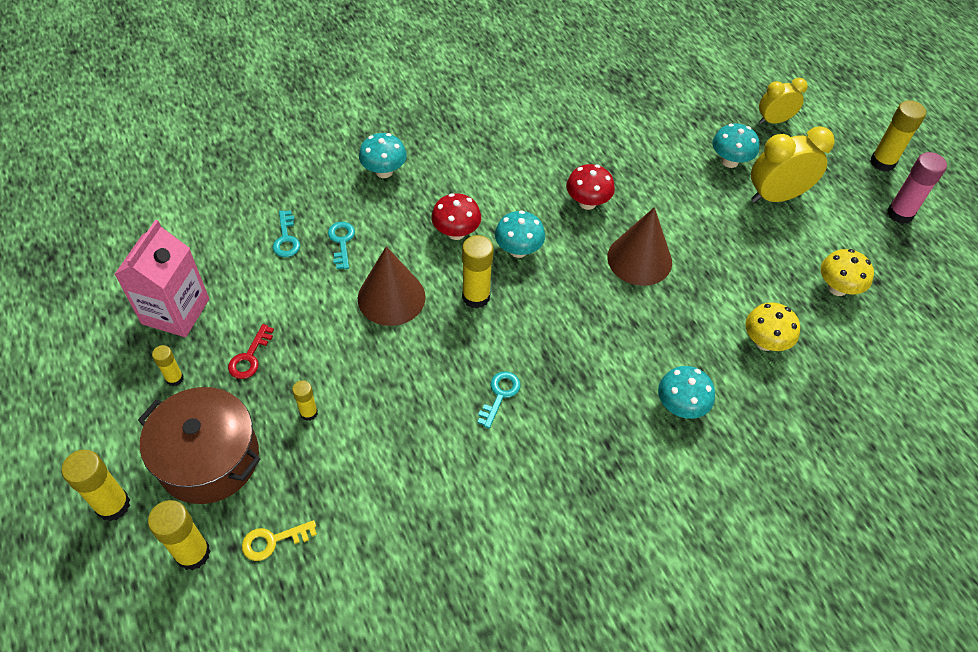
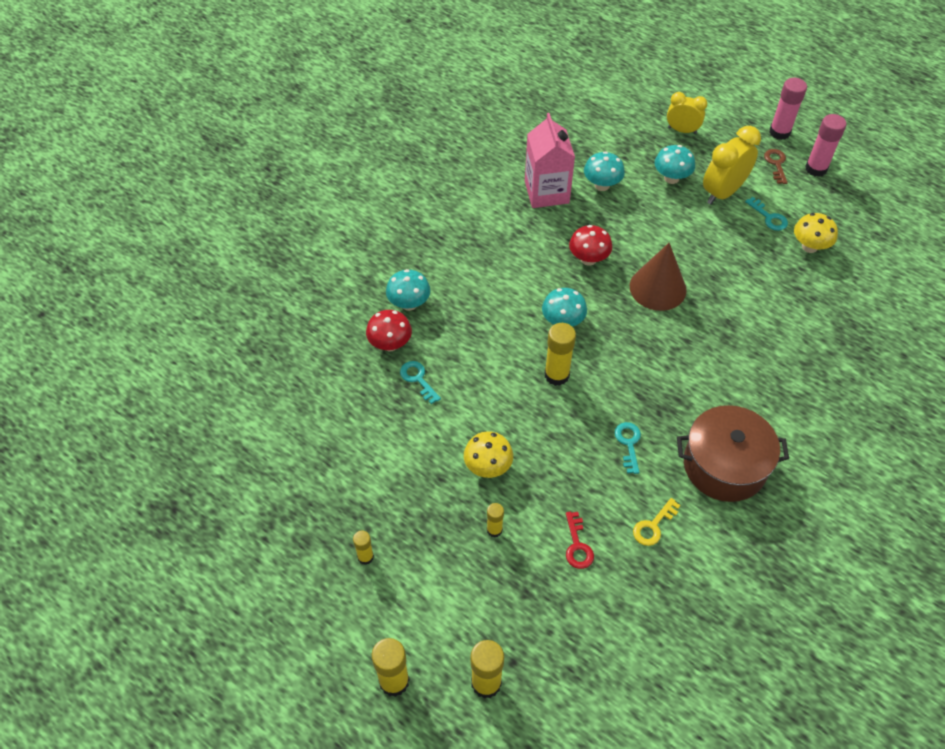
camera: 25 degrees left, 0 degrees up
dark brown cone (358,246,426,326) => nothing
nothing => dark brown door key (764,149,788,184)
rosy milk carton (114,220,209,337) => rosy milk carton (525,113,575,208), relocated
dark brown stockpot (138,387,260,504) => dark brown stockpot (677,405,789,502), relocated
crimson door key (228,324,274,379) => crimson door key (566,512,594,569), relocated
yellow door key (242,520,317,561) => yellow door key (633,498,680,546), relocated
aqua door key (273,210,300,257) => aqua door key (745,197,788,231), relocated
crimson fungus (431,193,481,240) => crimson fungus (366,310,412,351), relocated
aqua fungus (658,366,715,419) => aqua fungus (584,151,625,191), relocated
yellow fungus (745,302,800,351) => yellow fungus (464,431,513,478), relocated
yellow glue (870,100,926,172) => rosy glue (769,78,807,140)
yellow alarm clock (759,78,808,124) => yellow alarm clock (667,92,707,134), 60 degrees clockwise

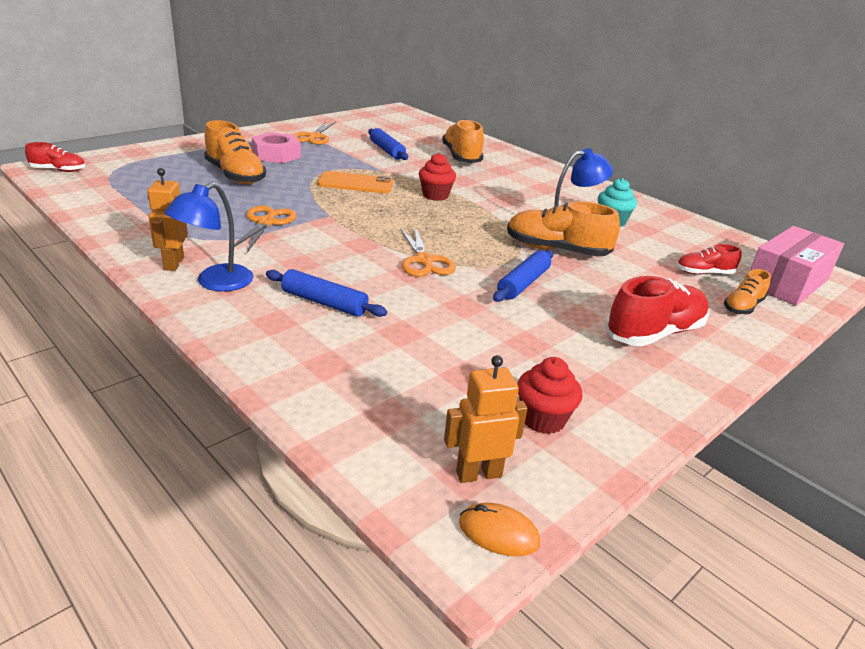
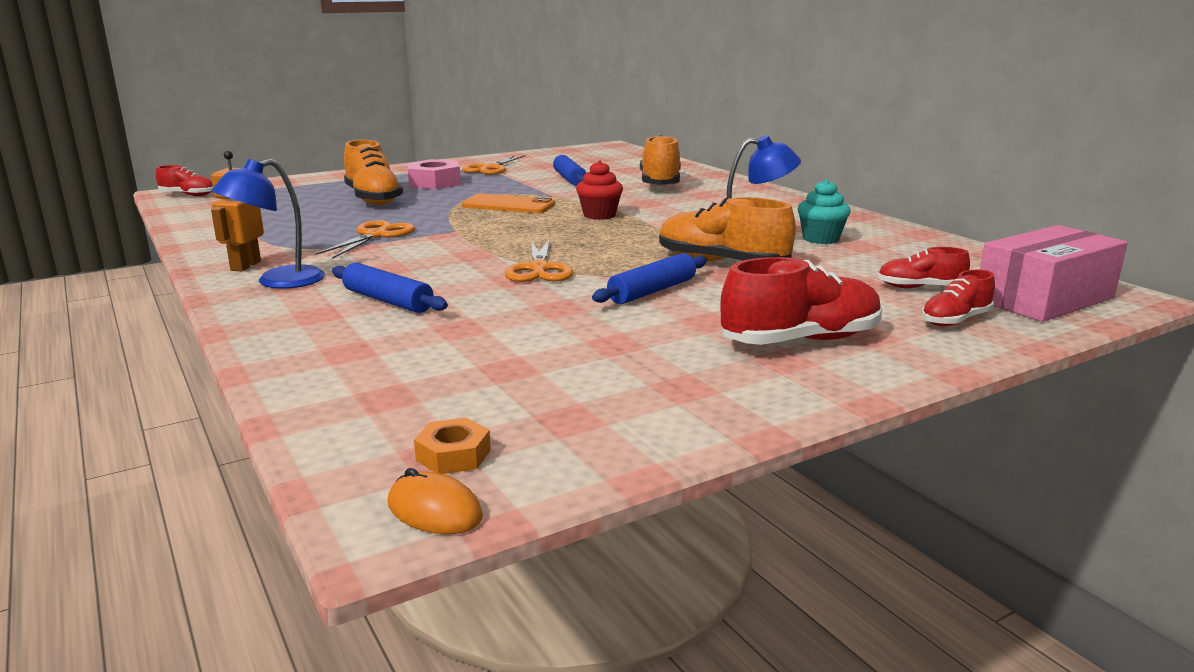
camera: 15 degrees right, 10 degrees down
crimson muffin (517,357,583,434) => nothing
bright orange toy robot (444,355,528,483) => bright orange hexagon nut (414,418,491,474)
bright orange lace-up shoe (724,269,771,314) => crimson lace-up shoe (921,270,995,326)

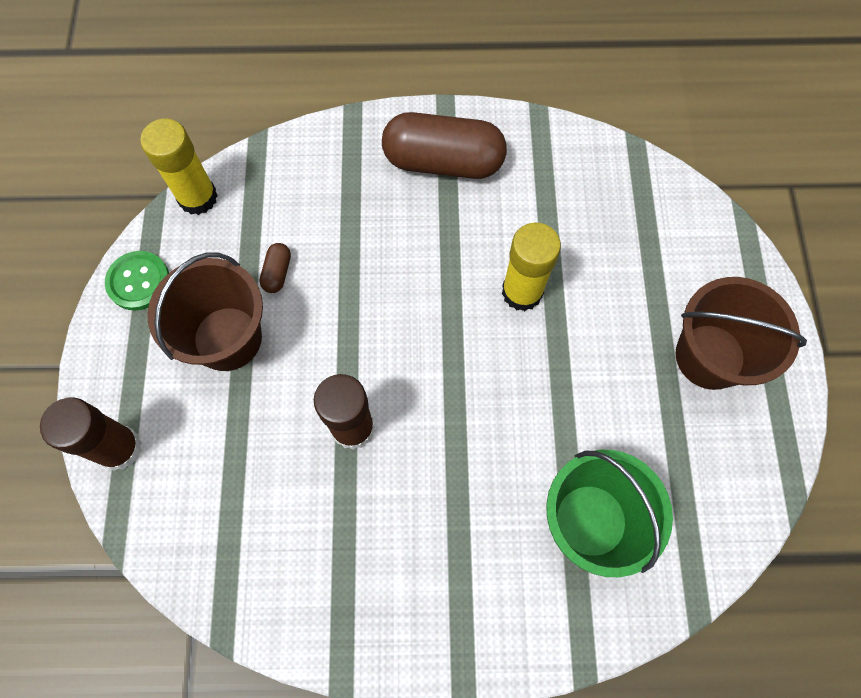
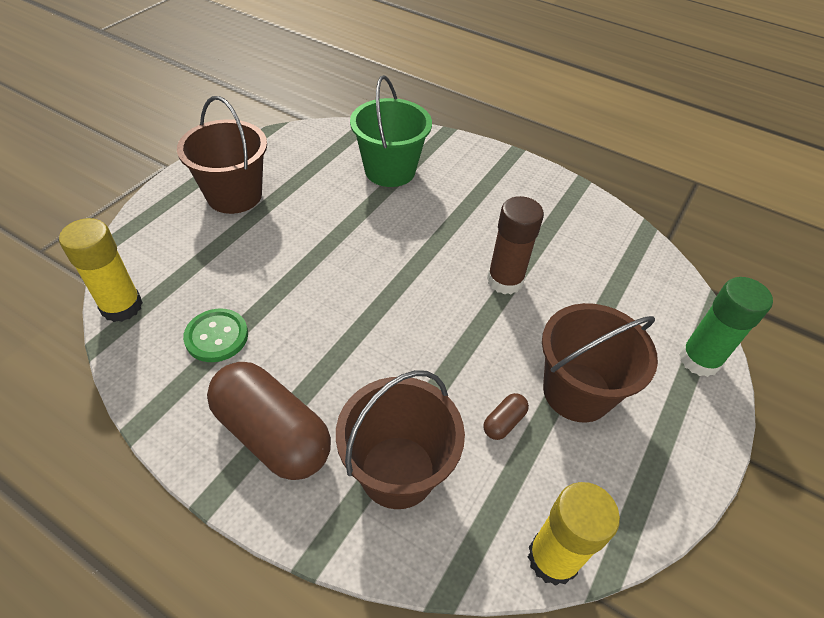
camera: 150 degrees left, 20 degrees down
nothing => dark brown bucket (336,370,465,509)
emerald sewing button (105,251,169,310) => emerald sewing button (183,309,248,362), relocated
yellow glue (502,223,561,311) => yellow glue (59,218,143,322), relocated
dark brown glue (40,397,142,471) => emerald glue (679,277,773,377)

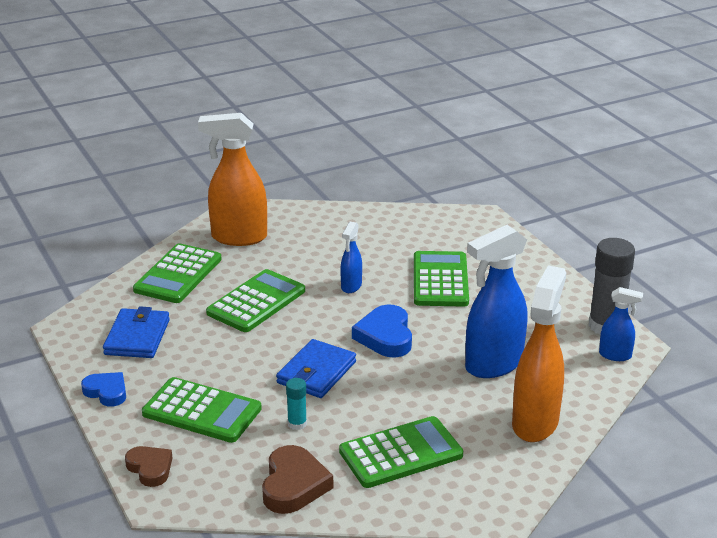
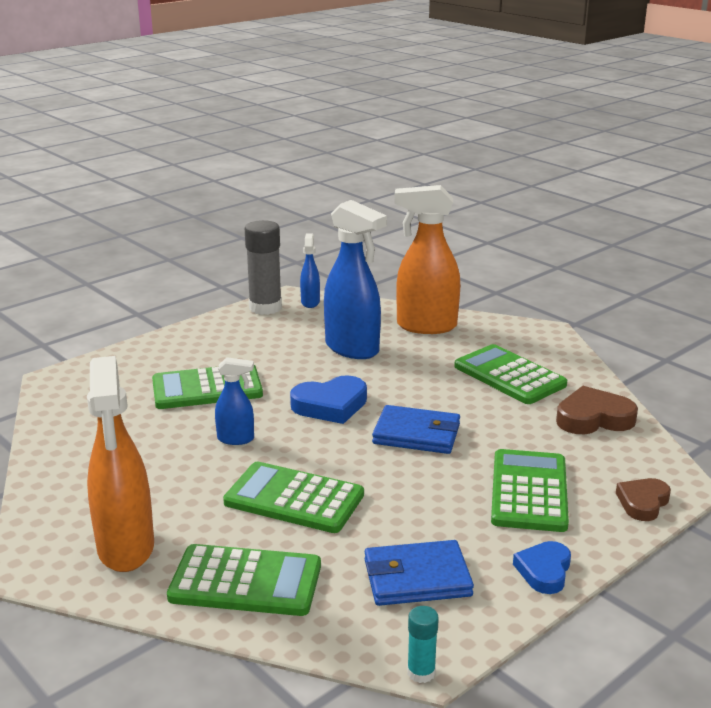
camera: 105 degrees left, 5 degrees down
aqua glue (286,378,307,430) => aqua glue (407,606,439,683), relocated

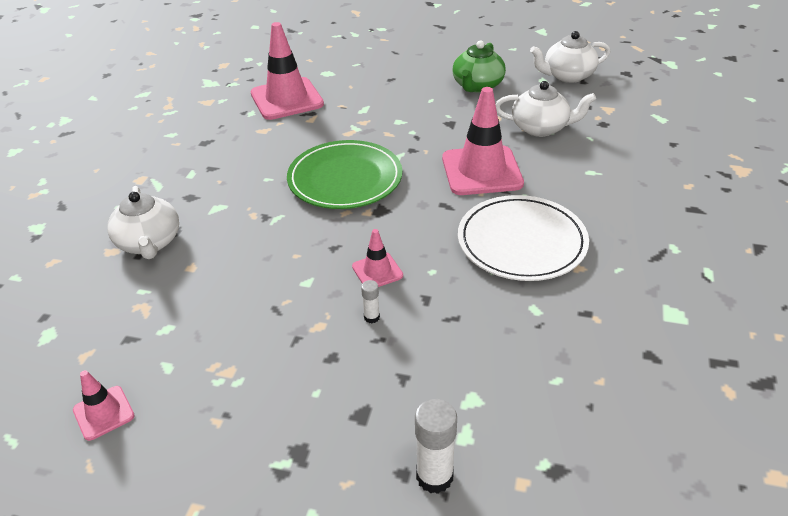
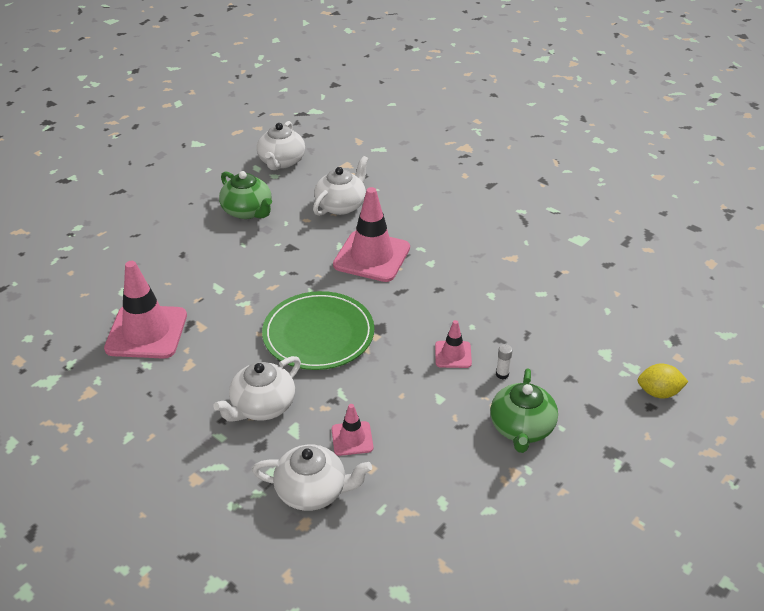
camera: 65 degrees left, 0 degrees up
snow-white dinner plate (458,195,589,281) => nothing
nothing => snow-white tea pot (213,356,301,422)
nothing => emerald tea pot (490,368,558,453)
rosy traffic cone (73,370,135,441) => rosy traffic cone (332,404,373,456), relocated
snow-white glue (415,399,457,494) => yellow citrus fruit (637,363,689,399)

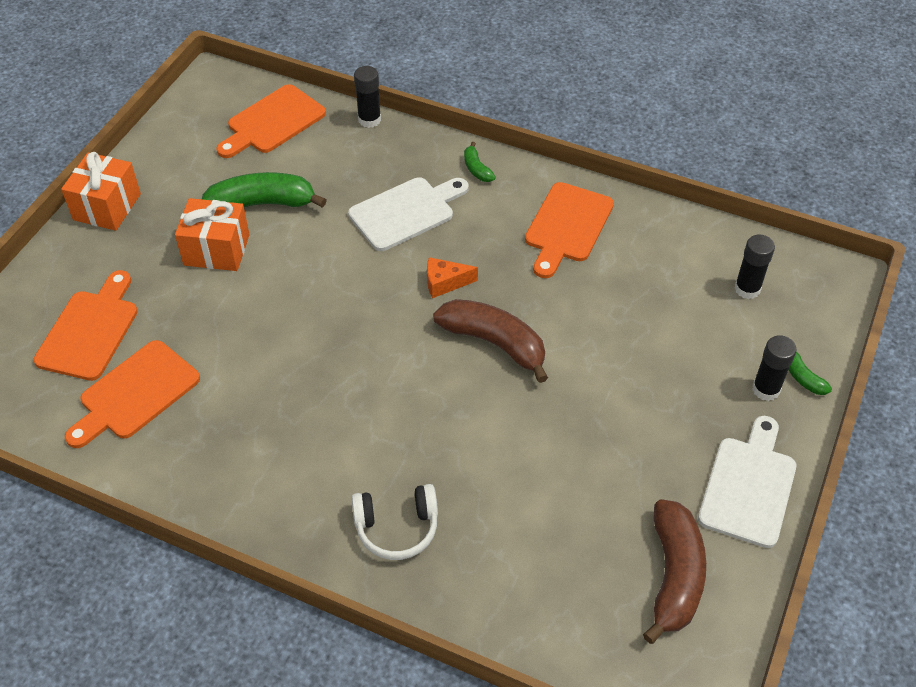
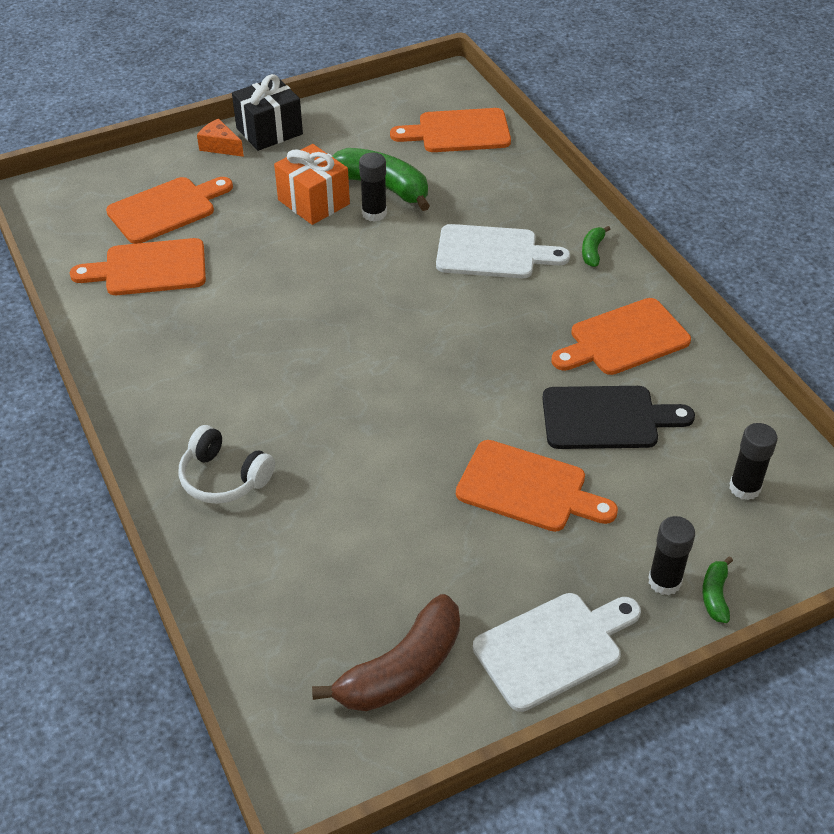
camera: 40 degrees right, 5 degrees down
dark brown banana fruit (433,299,548,383) => nothing
nothing => bright orange bread board (456,440,618,532)
nothing => ebony bread board (542,386,695,449)
ebony glue (354,66,381,128) => ebony glue (359,152,387,222), relocated
bright orange cheese (427,257,478,298) => bright orange cheese (197,119,244,157), relocated
bright orange present (61,152,141,231) => ebony present (232,74,303,151)

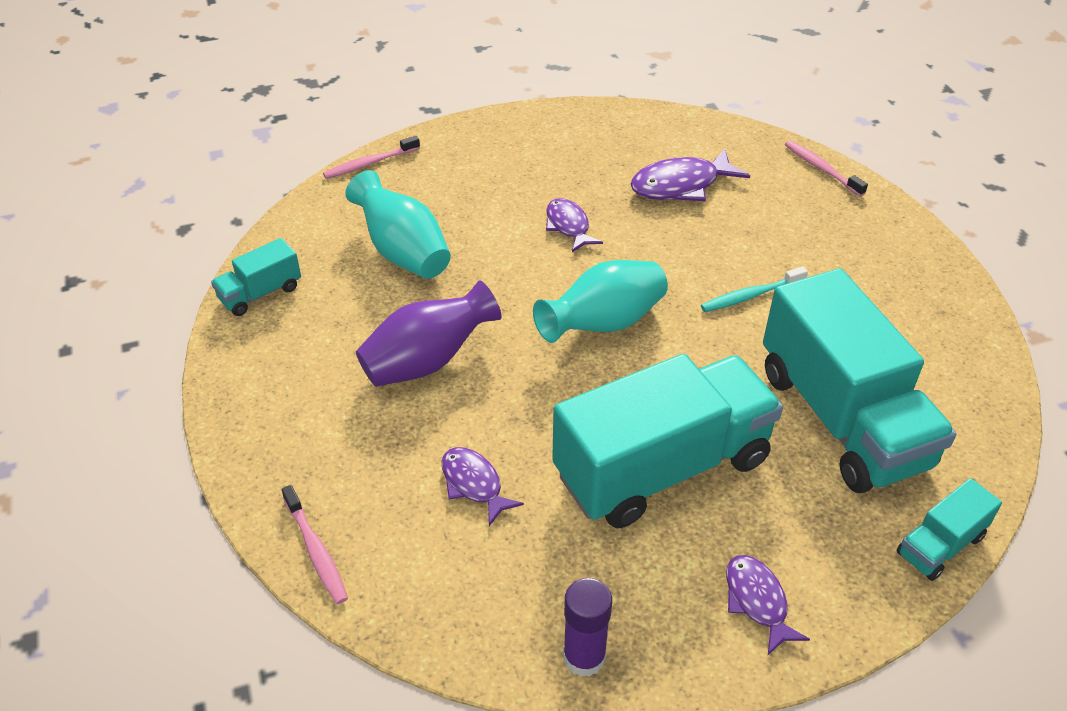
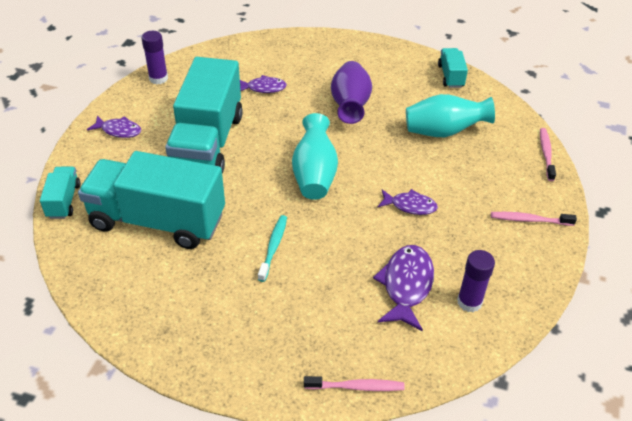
camera: 125 degrees right, 0 degrees up
nothing => royal purple glue (457,250,495,312)
rosy dental brush (282,485,348,604) => rosy dental brush (491,212,577,226), relocated

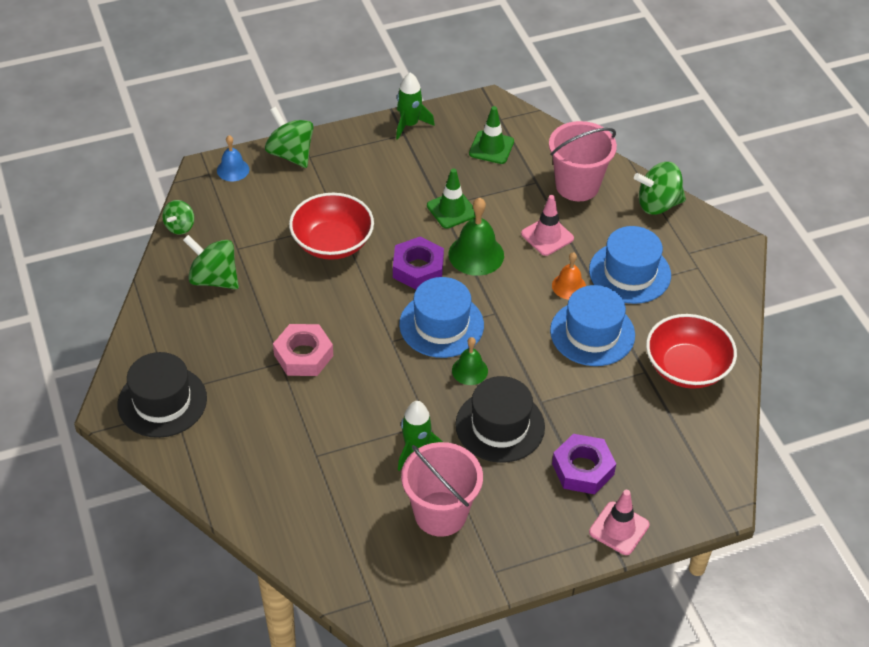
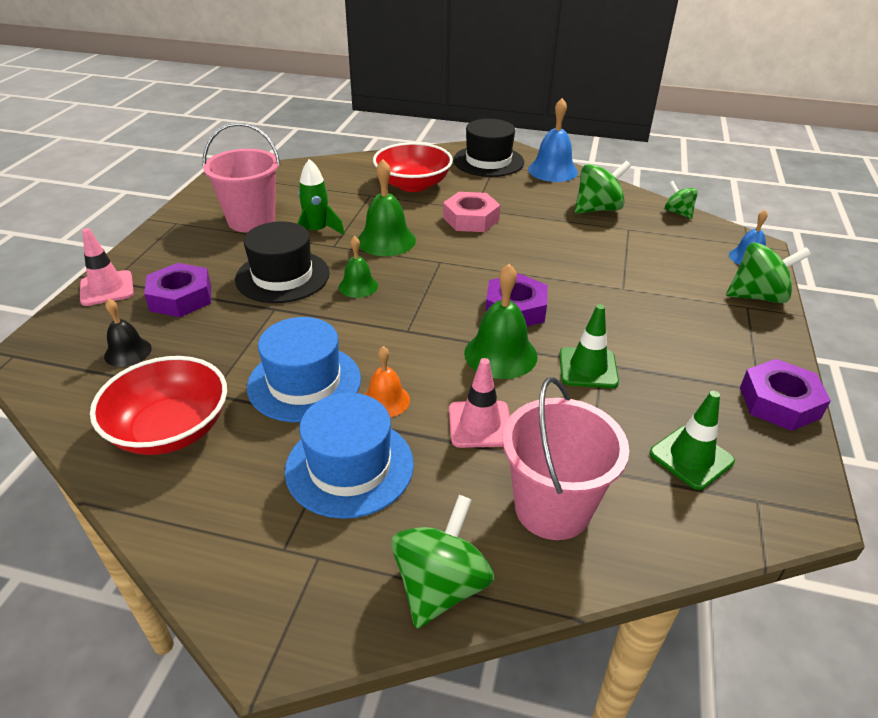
camera: 125 degrees right, 10 degrees down
cobalt top hat (399,277,484,358) => nothing
nothing => ebony hand bell (104,299,152,367)
nothing => emerald hand bell (358,159,416,256)
nothing => cobalt hand bell (528,98,578,182)
crimson deep dish (289,193,374,260) => crimson deep dish (373,142,453,192), relocated
emerald rocket (396,72,435,140) => royal purple hexagon nut (740,359,831,431)

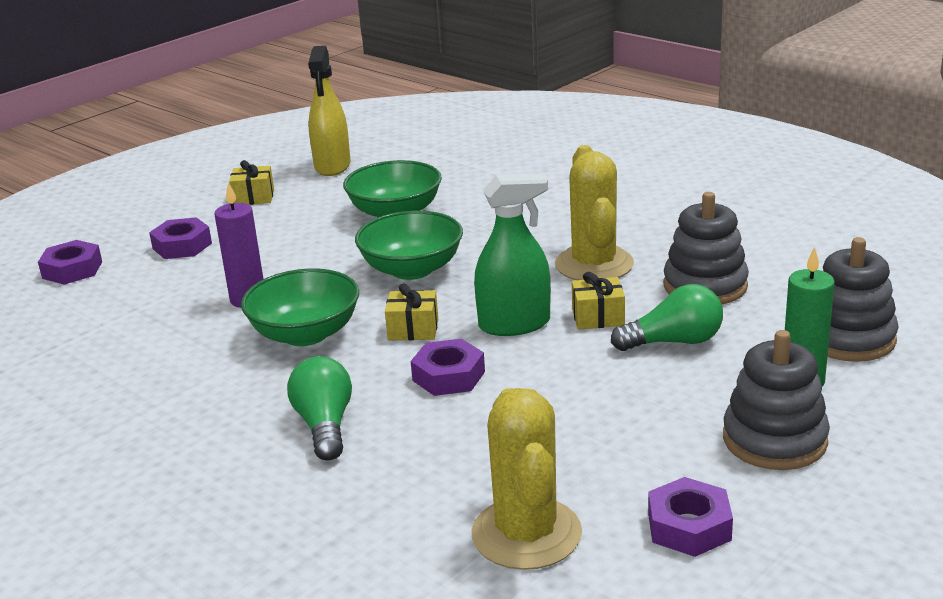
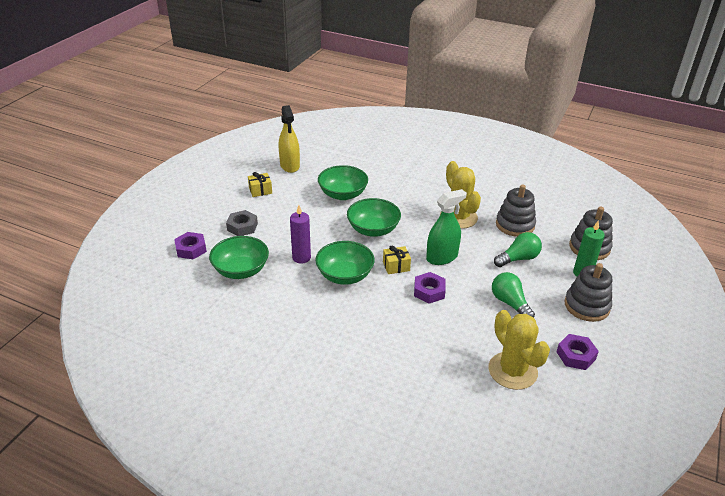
camera: 20 degrees left, 10 degrees up
yellow present (572,272,625,330) => nothing
nothing => emerald deep dish (209,236,269,279)
emerald bulb (287,356,352,460) => emerald bulb (492,272,535,318), relocated
royal purple hexagon nut (149,217,212,259) => grey hexagon nut (226,210,258,236)

